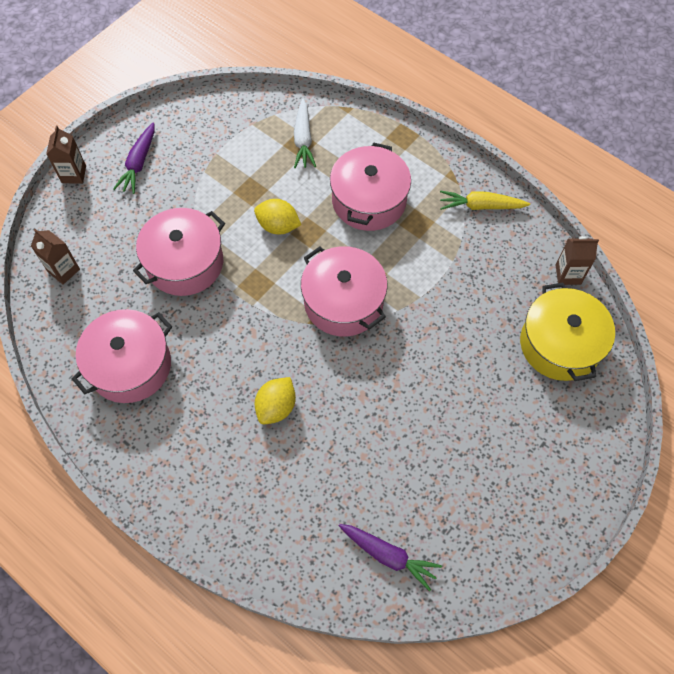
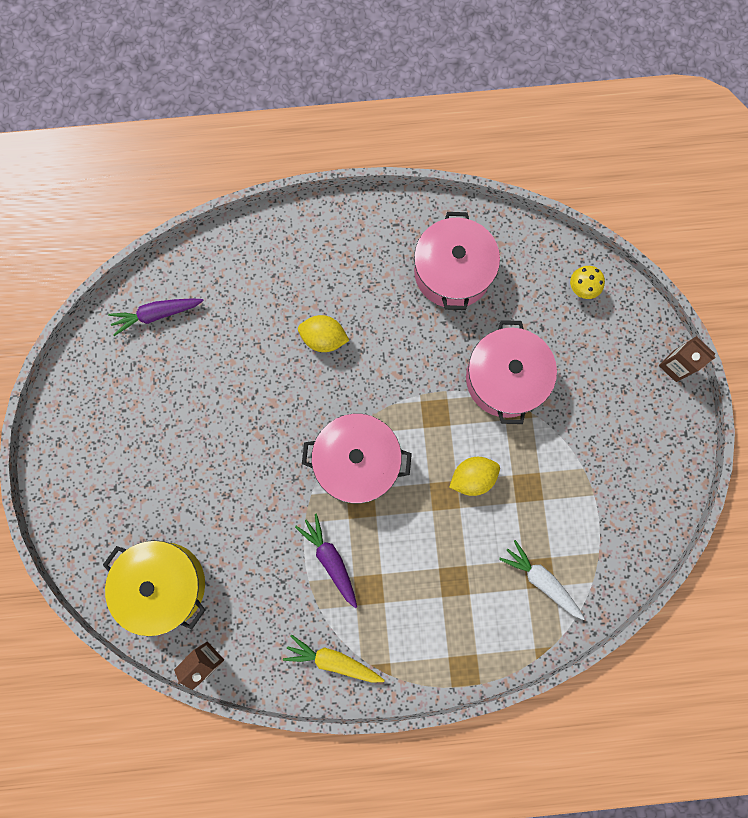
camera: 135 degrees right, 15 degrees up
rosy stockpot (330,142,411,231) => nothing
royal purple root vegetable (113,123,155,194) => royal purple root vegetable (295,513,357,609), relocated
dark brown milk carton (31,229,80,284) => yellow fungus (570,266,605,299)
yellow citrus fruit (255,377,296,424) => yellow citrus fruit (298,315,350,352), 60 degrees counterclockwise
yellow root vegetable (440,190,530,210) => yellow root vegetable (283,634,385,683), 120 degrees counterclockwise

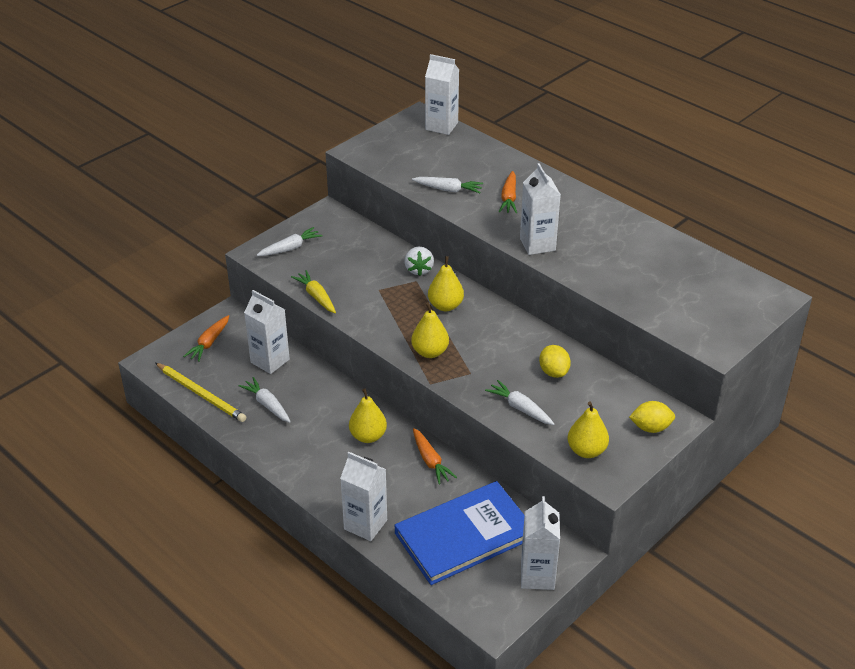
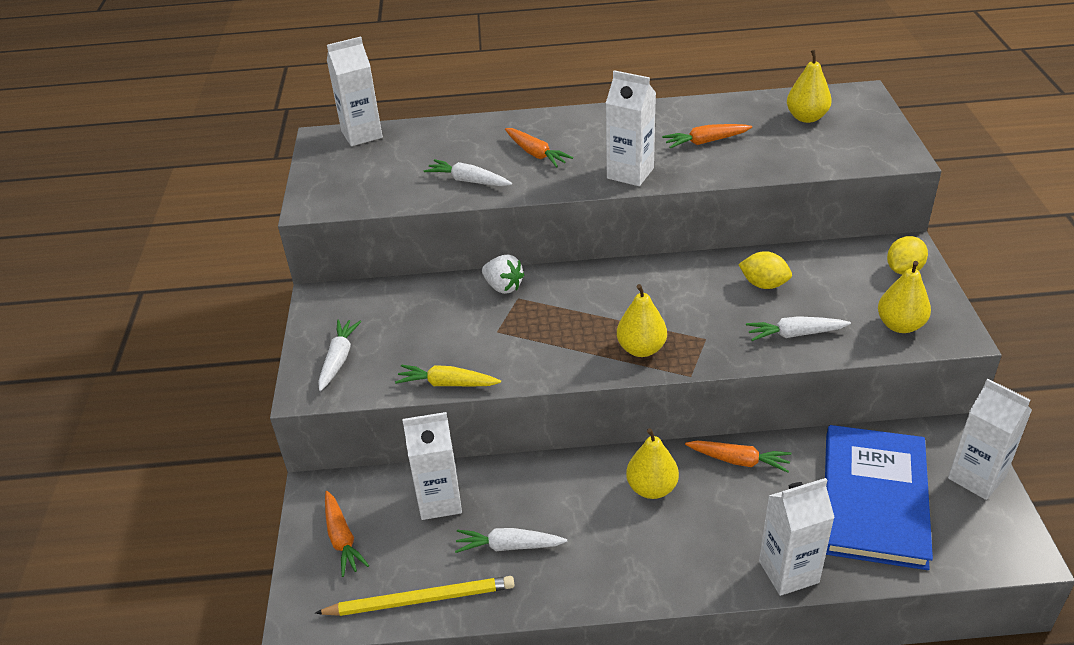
camera: 45 degrees left, 0 degrees up
nothing => bright orange root vegetable (662,124,752,149)
yellow toy pear (428,256,464,311) => yellow toy pear (787,50,832,123), relocated
snow-white root vegetable (412,177,483,193) => snow-white root vegetable (424,159,512,186), 120 degrees counterclockwise

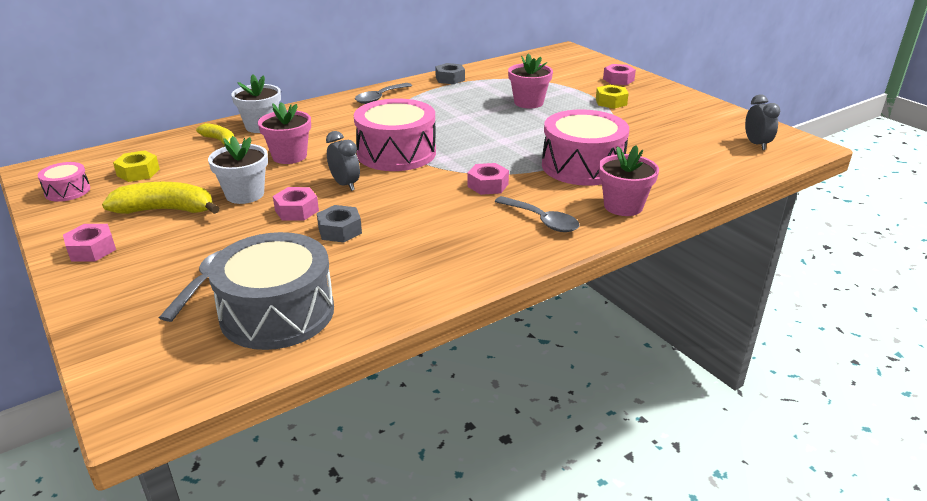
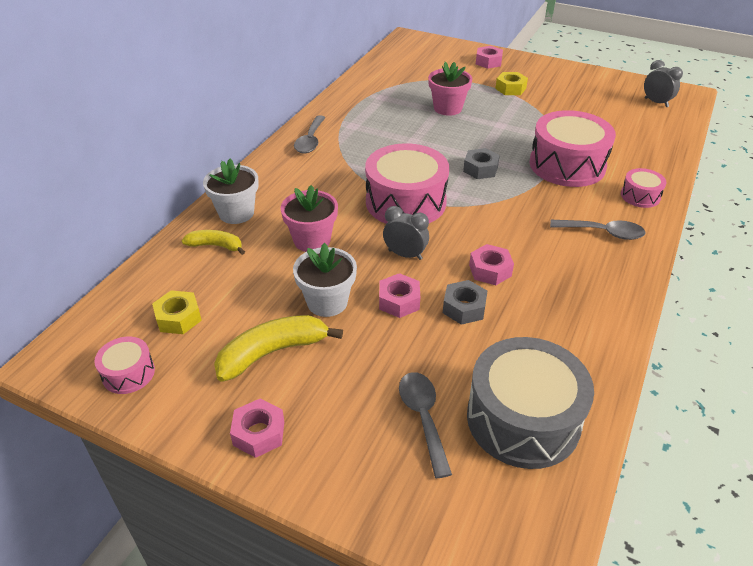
camera: 30 degrees left, 10 degrees up
grey hexagon nut (435,63,465,84) => grey hexagon nut (463,148,500,179), relocated
rosy hexagon nut (468,163,509,195) => rosy hexagon nut (469,244,514,285), relocated
rosy plant pot (599,145,659,216) => rosy drum (621,168,667,208)

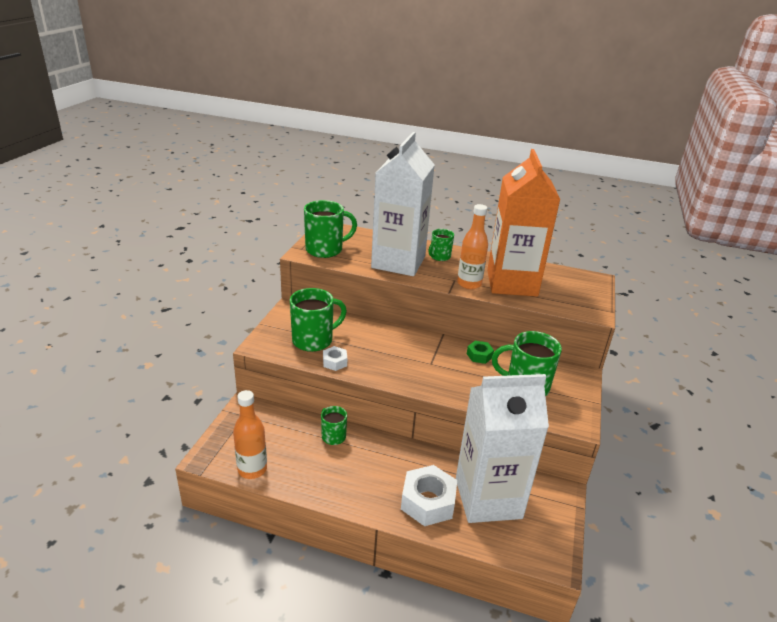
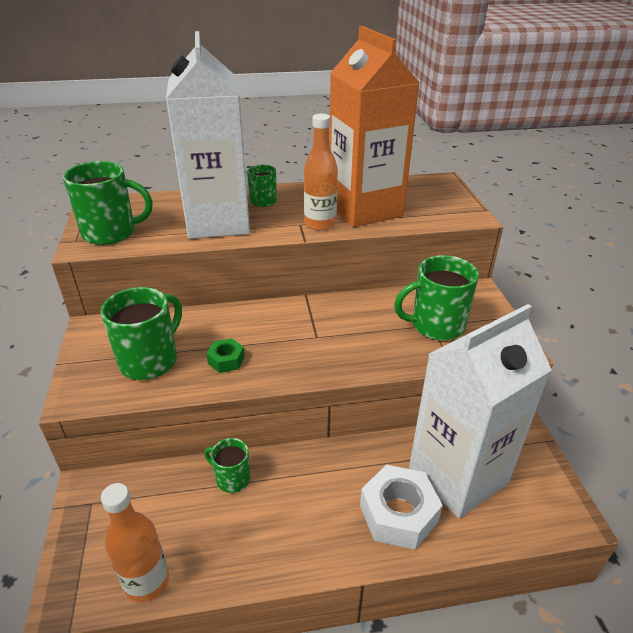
camera: 25 degrees left, 5 degrees up
snow-white hexagon nut (323,346,347,371) => nothing
emerald hexagon nut (467,341,494,364) => emerald hexagon nut (206,338,245,373), relocated
emerald mug (304,200,357,258) => emerald mug (63,161,153,245), 45 degrees clockwise

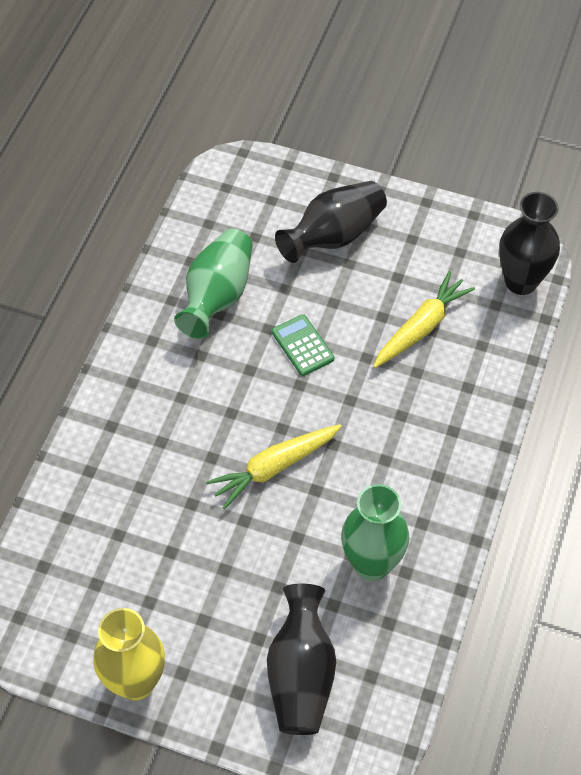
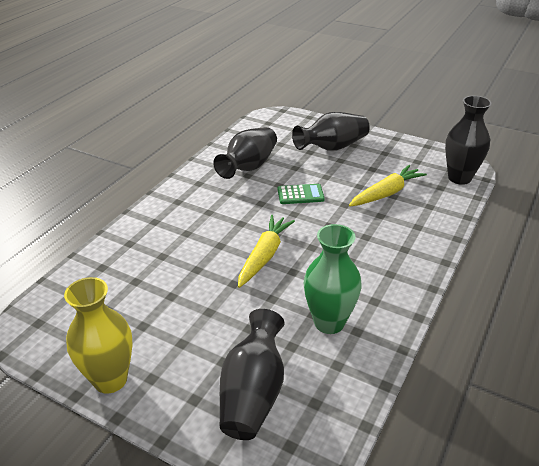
camera: 10 degrees right, 20 degrees down
emerald vase (174,228,253,339) => ebony vase (213,127,277,179)
yellow root vegetable (206,424,342,509) => yellow root vegetable (238,215,295,288), 135 degrees clockwise
emerald adding machine (272,314,334,376) => emerald adding machine (278,184,324,204), 105 degrees clockwise

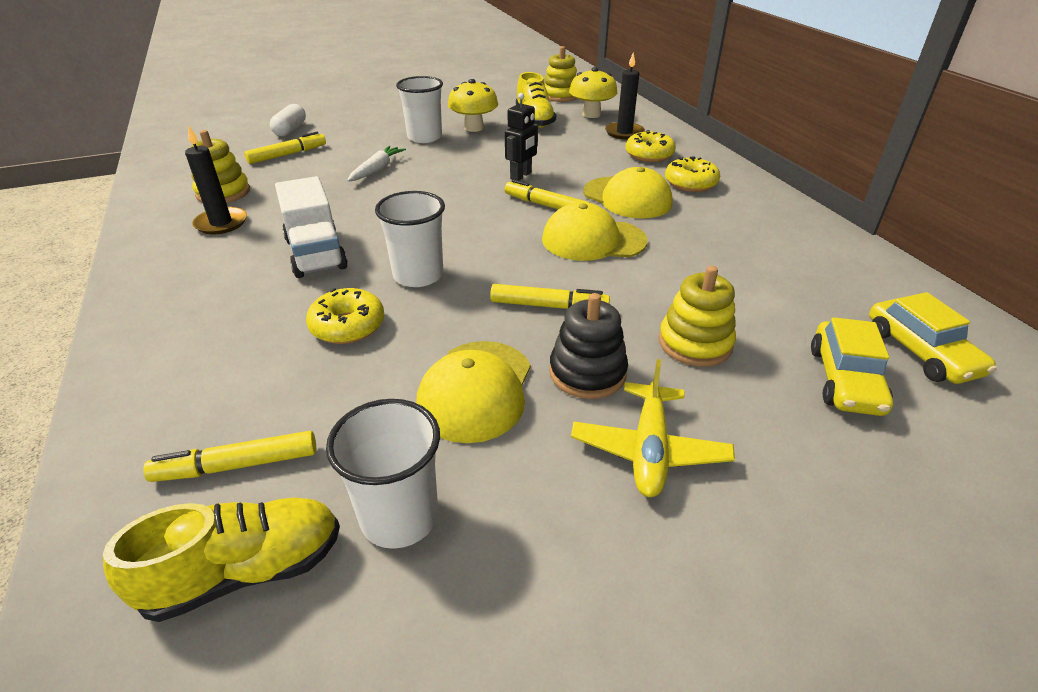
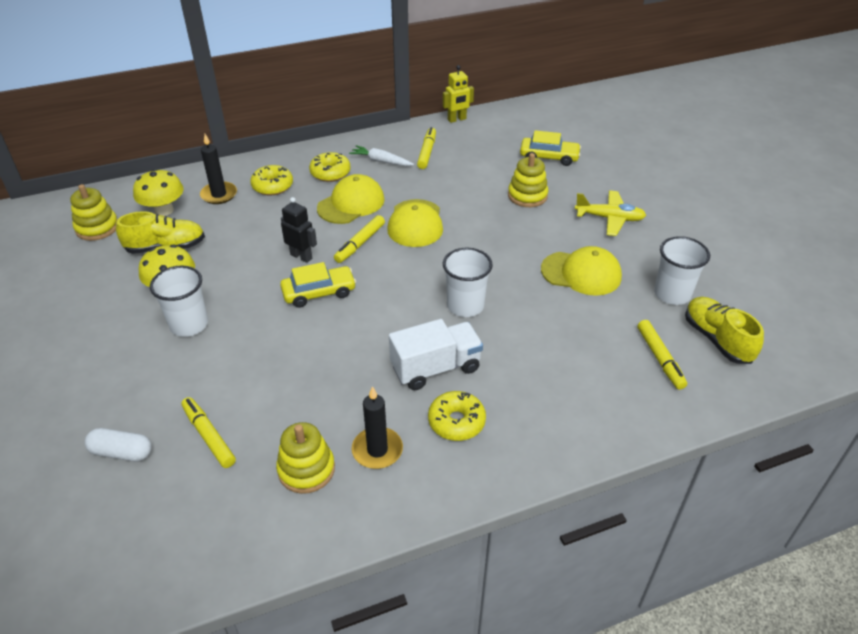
camera: 90 degrees left, 5 degrees up
ebony stacking rings (549,293,628,399) => nothing
nothing => yellow toy robot (443,65,474,123)
yellow donut (306,288,384,344) => yellow donut (428,391,486,441), relocated
snow-white root vegetable (347,146,406,182) => snow-white root vegetable (349,145,414,166), relocated
yellow marker (490,284,610,309) => yellow marker (417,127,436,169), relocated
yellow automobile (869,292,997,384) => yellow automobile (280,262,356,308), relocated

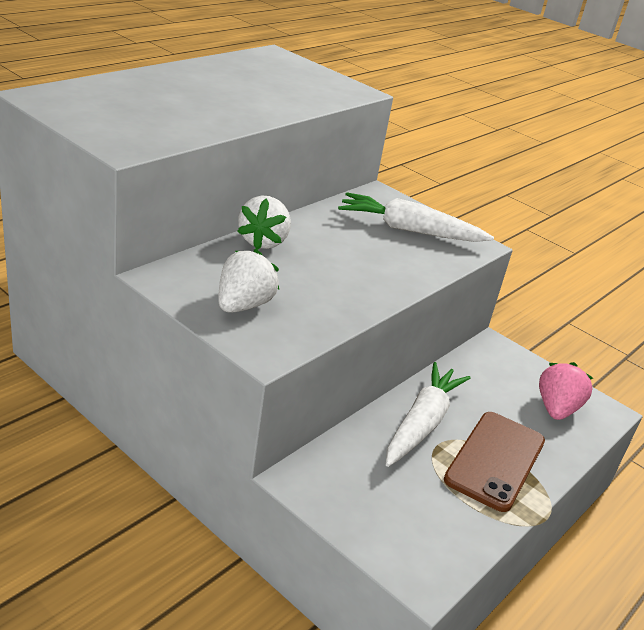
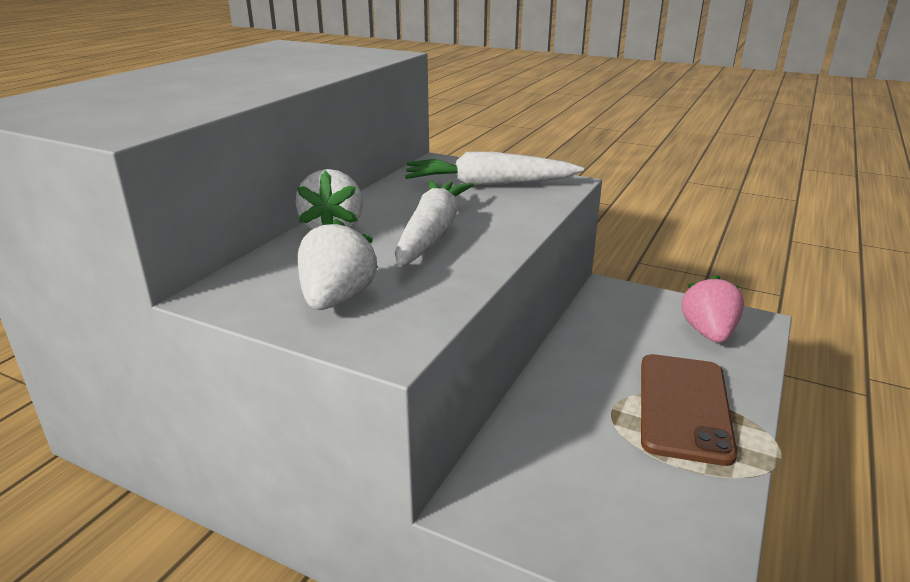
camera: 10 degrees left, 5 degrees down
snow-white root vegetable (386,362,471,467) => snow-white root vegetable (395,180,474,267), relocated

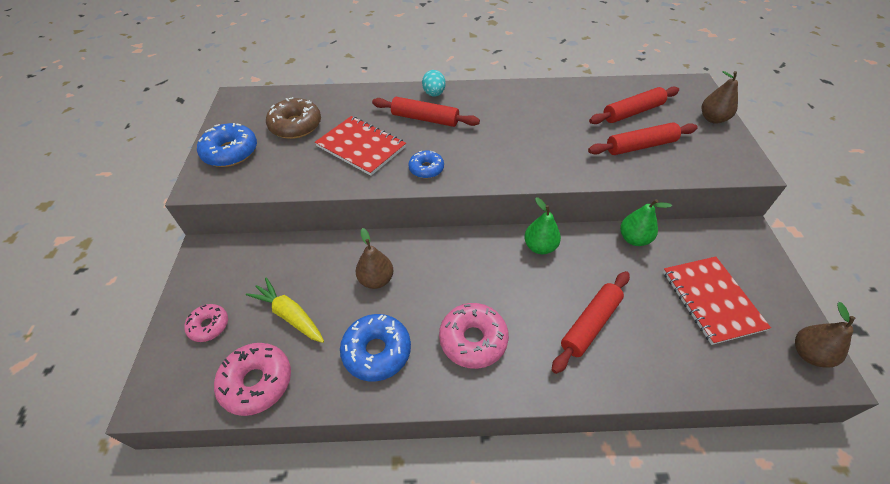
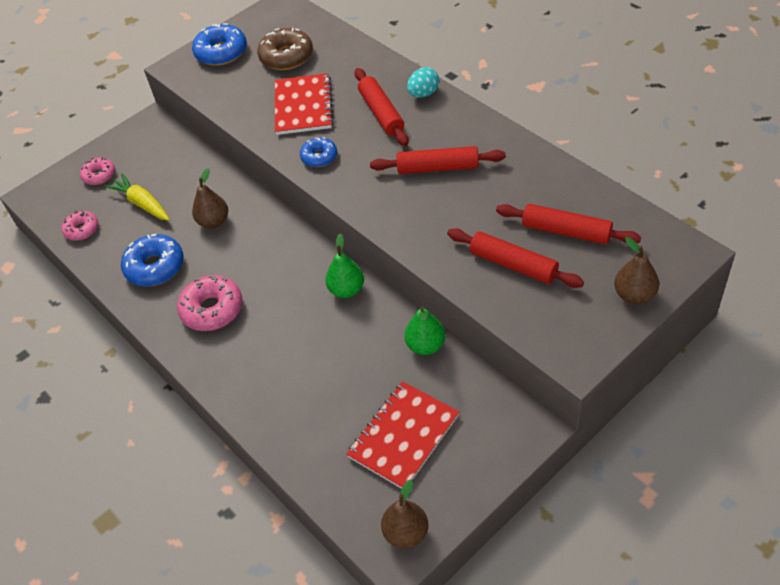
camera: 55 degrees right, 0 degrees up
crimson rolling pin (552,271,630,374) => crimson rolling pin (370,146,506,174), relocated
yellow root vegetable (246,278,324,343) => yellow root vegetable (105,173,170,221), 45 degrees counterclockwise
rosy donut (214,343,291,416) => rosy donut (62,210,98,241), x0.61

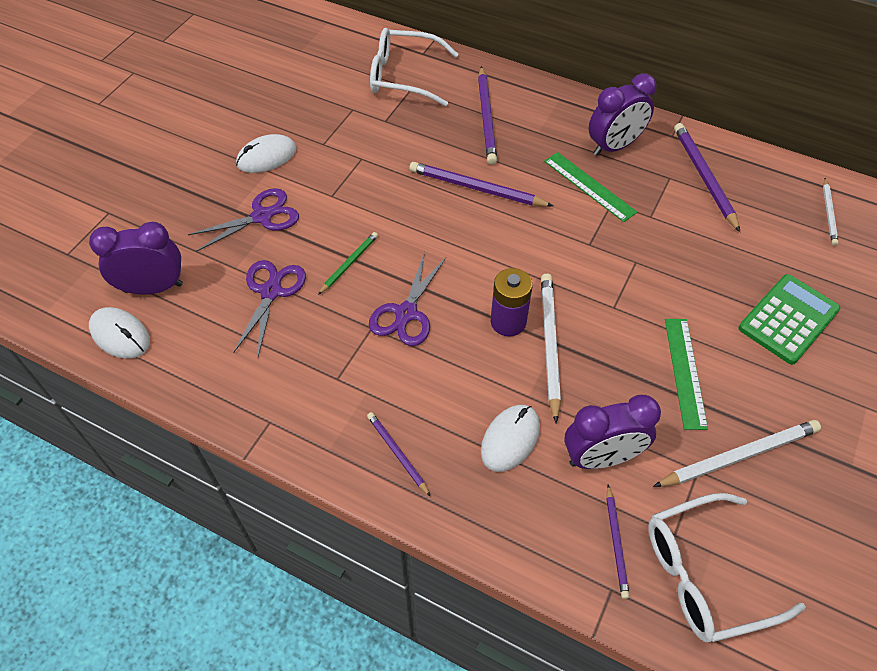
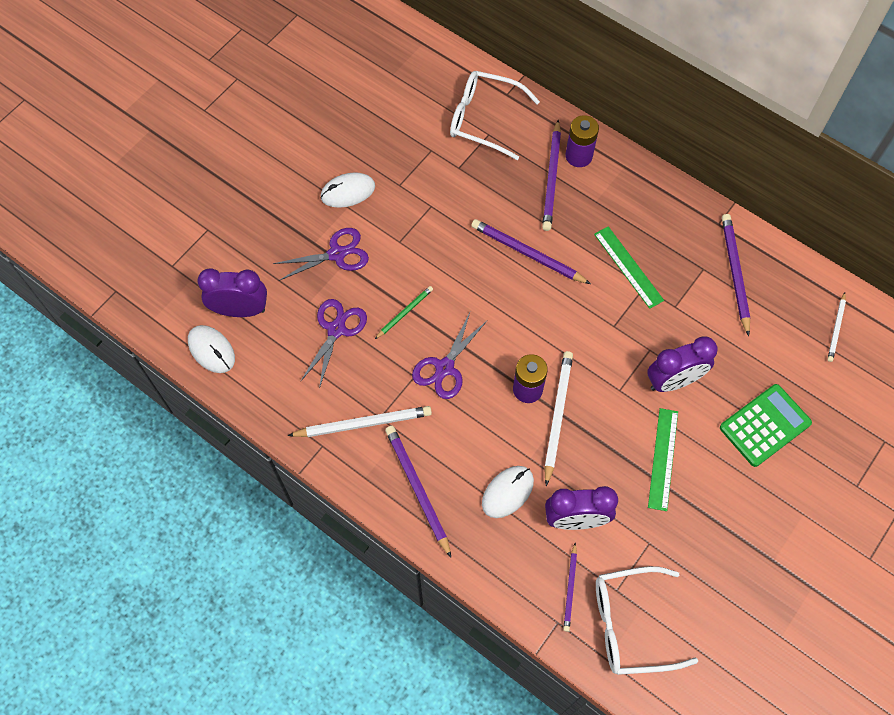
camera: 10 degrees right, 10 degrees up
nothing => royal purple power cell (565,115,599,167)
royal purple alarm clock (588,73,656,156) => royal purple alarm clock (647,336,718,392), relocated
snow-white wooden pencil (653,420,821,487) => snow-white wooden pencil (287,406,432,437), relocated
royal purple wooden pencil (367,412,431,497) => royal purple wooden pencil (385,426,451,558), x1.72

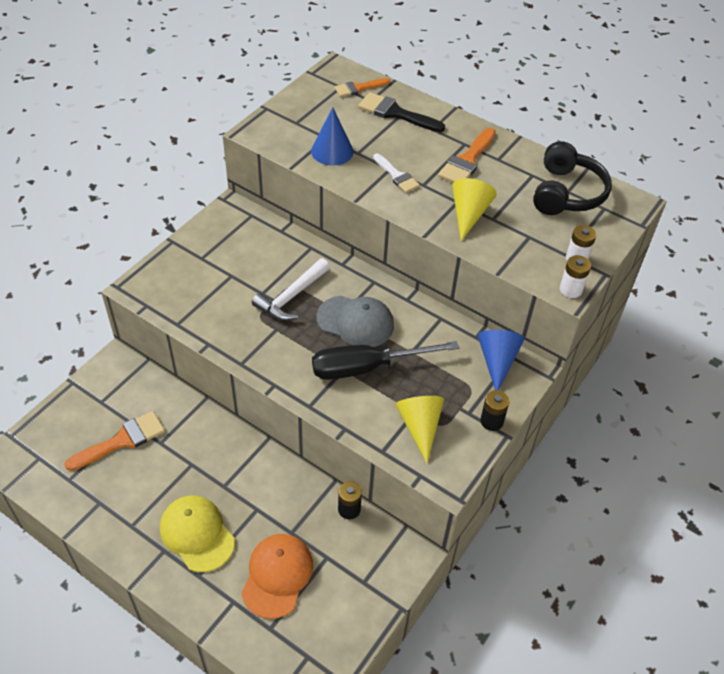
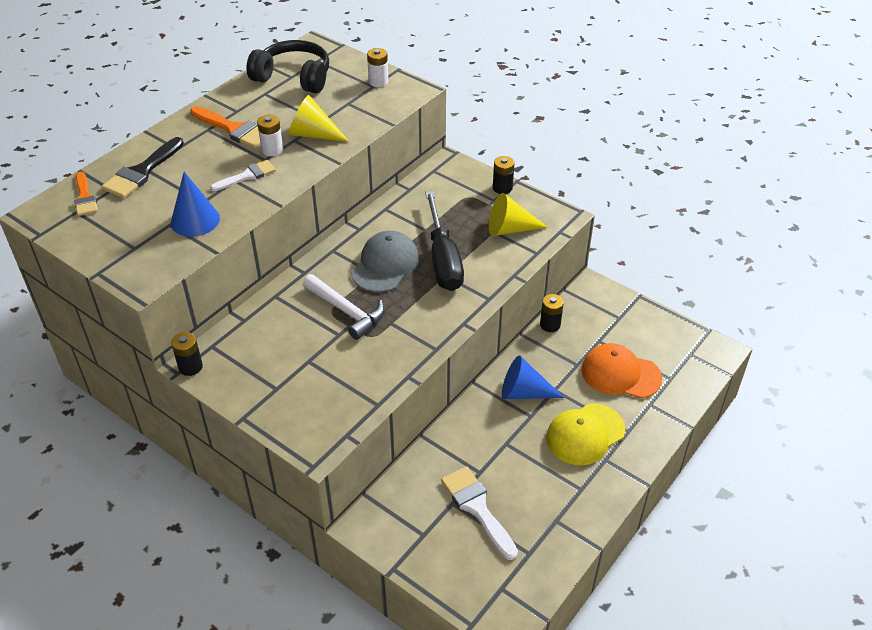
camera: 85 degrees left, 5 degrees down
nothing => ebony power cell (171,332,203,376)
cobalt cone (478,330,524,390) => cobalt cone (502,355,565,399), relocated
snow-white power cell (560,255,591,298) => snow-white power cell (257,115,283,156), relocated
bright orange paintbrush (64,411,165,471) => snow-white paintbrush (441,466,518,560)

